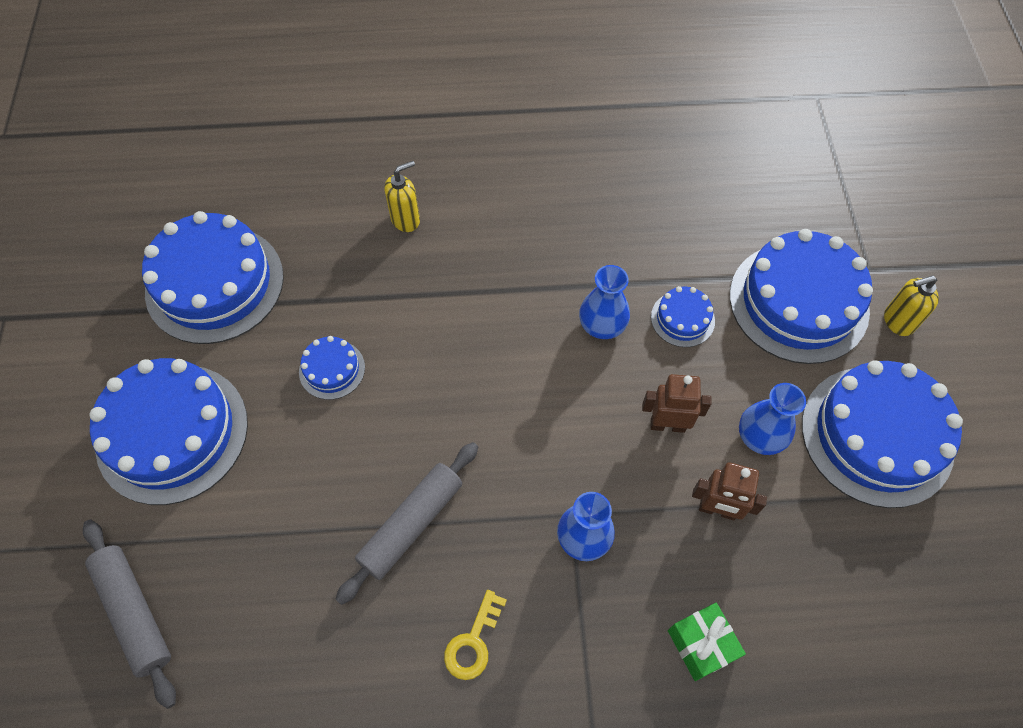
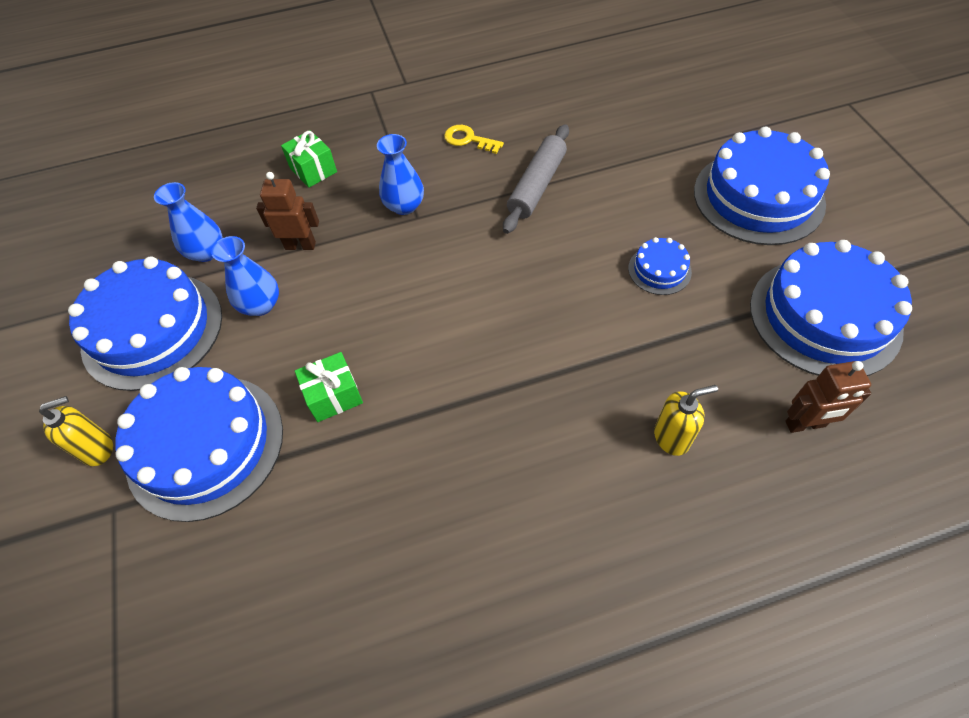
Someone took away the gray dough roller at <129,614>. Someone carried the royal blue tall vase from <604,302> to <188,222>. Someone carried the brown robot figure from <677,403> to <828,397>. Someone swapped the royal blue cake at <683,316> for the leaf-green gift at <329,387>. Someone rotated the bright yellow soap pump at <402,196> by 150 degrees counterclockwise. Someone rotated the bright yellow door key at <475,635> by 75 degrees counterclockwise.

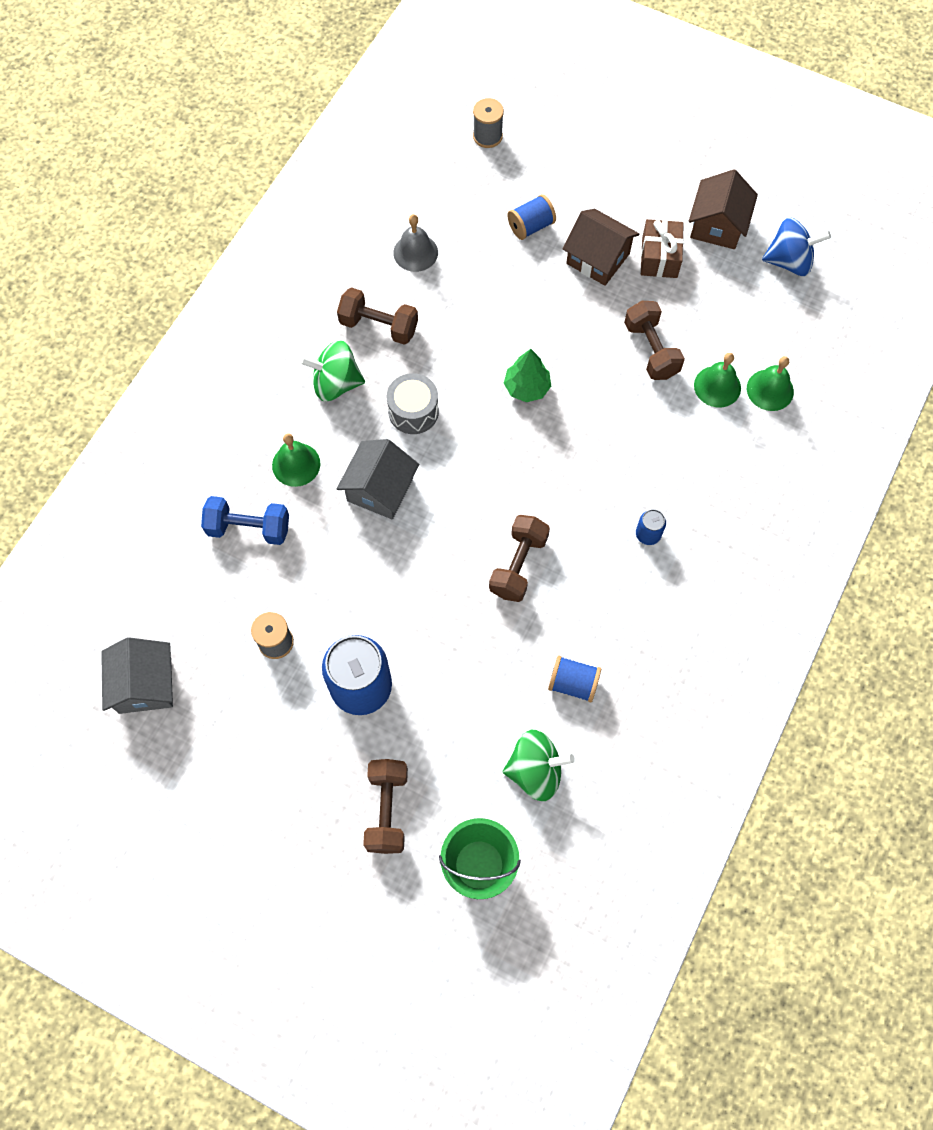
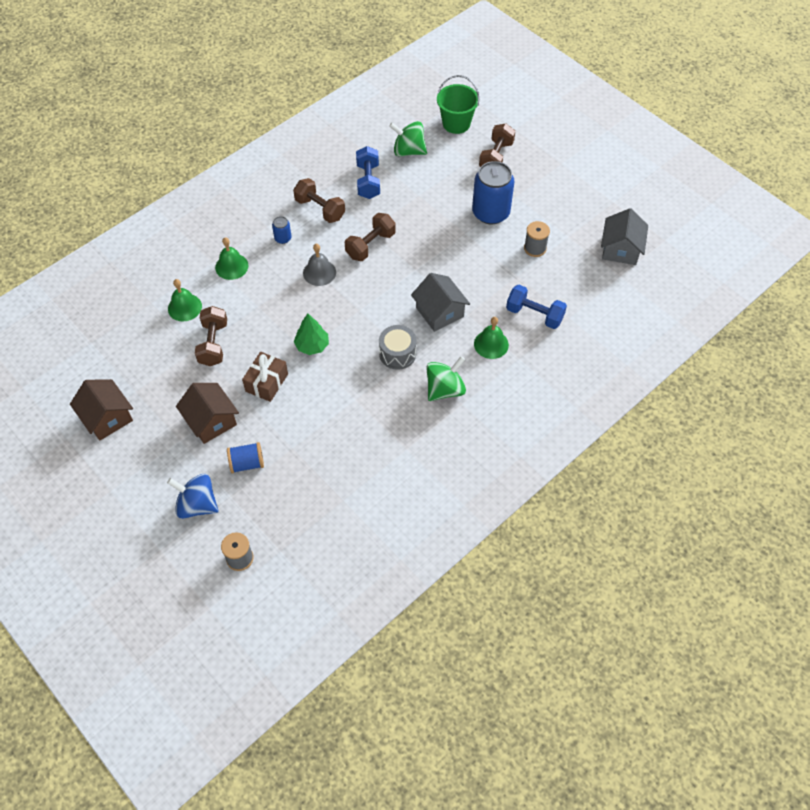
Someone carried the brown hand weight from <377,316> to <319,200>. Someone carried the gray bell from <415,243> to <319,265>. Someone carried the brown gift from <662,248> to <265,377>. Someone carried the leaf-green bell from <770,383> to <232,258>. Someone carried the royal blue whirligig from <796,246> to <193,496>. Someone swapped the royal blue bobbin at <574,679> for the royal blue hand weight at <368,172>. Someone rotated the leaf-green whirligig at <332,371> by 60 degrees counterclockwise. Someone rotated the gray toy house at <378,479> by 75 degrees counterclockwise. Someone rotated the brown toy house at <723,209> by 75 degrees counterclockwise.

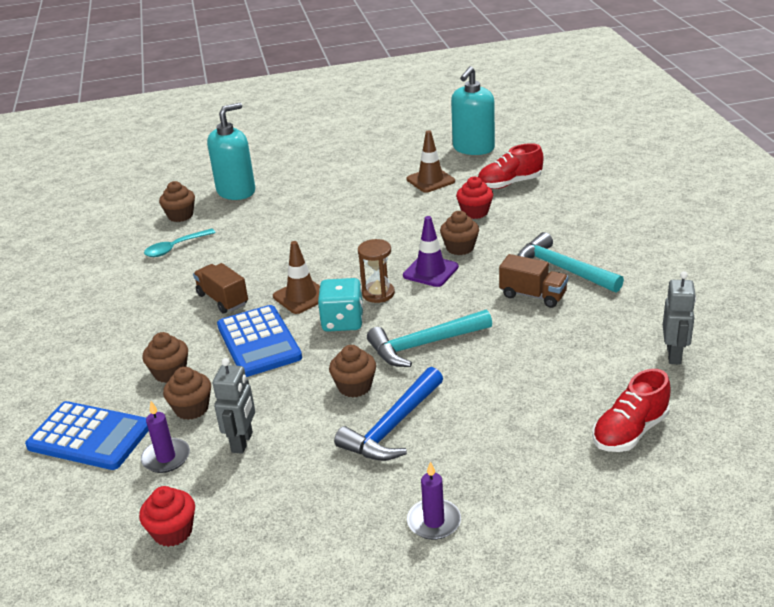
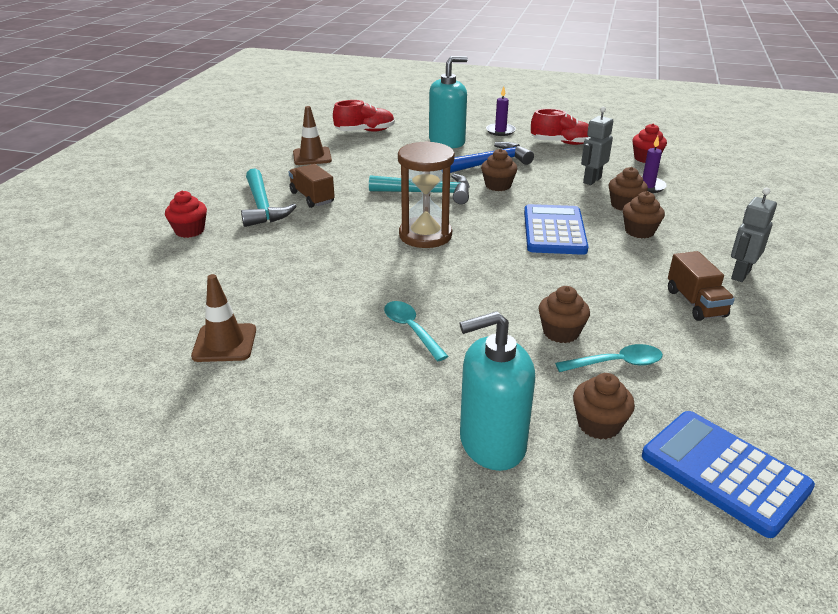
Someone took away the turquoise game die at <340,305>. Someone took away the violet road cone at <431,251>. Someone put down the turquoise teaspoon at <416,331>. Someone carried the royal blue calculator from <87,435> to <728,474>. Someone carried the brown lorry from <220,288> to <701,286>. Someone carried the brown road cone from <296,277> to <312,135>. Someone carried the brown cupcake from <459,233> to <564,314>. Someone carried the turquoise soap pump from <473,110> to <448,102>. Someone carried the scarlet cupcake from <474,197> to <186,214>. Someone carried the scarlet lace-up shoe from <510,166> to <560,127>. Someone carried the gray robot figure from <679,318> to <754,235>. Someone scaled the brown sandglass at <376,271> by 1.65.

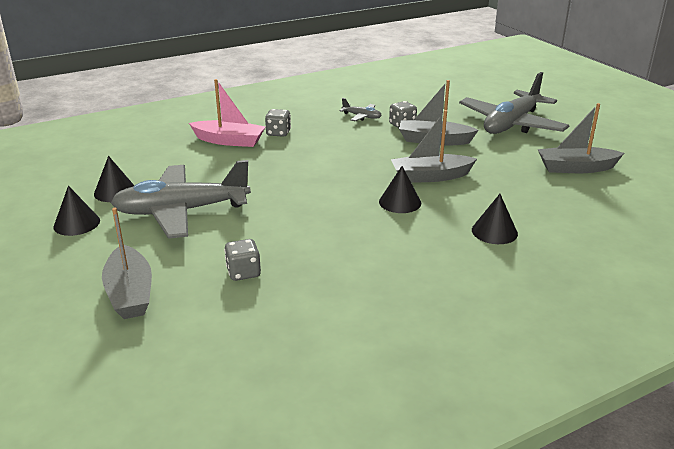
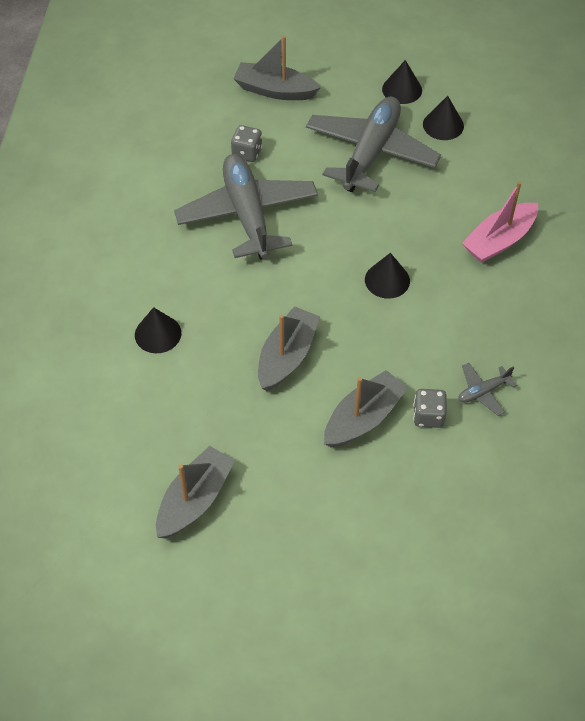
Someone took away the gray game die at <278,123>. Someone carried the jet-black solid cone from <400,189> to <387,276>. Someone carried the gray aeroplane from <514,103> to <246,207>.

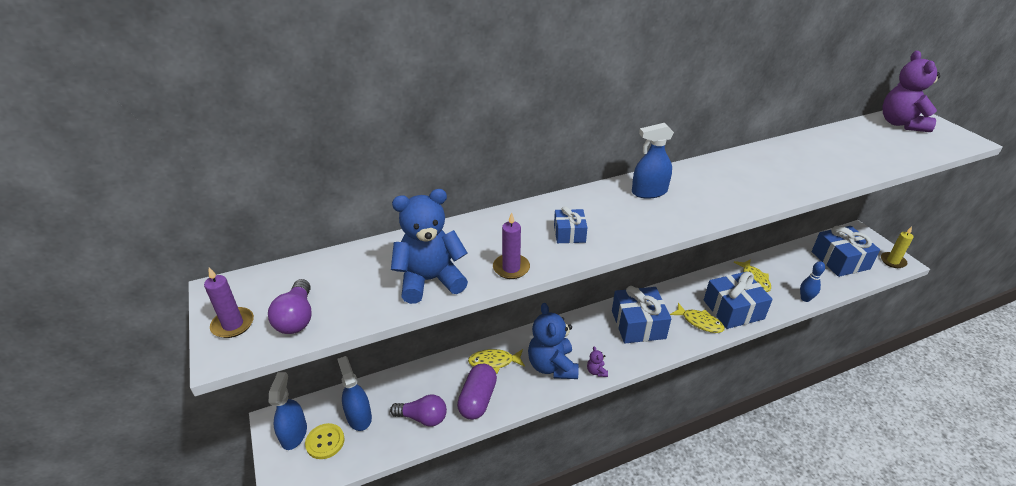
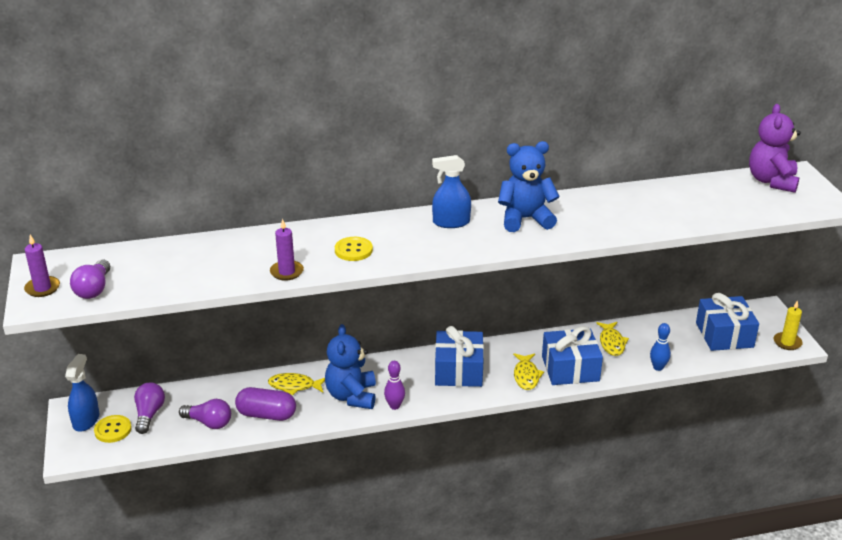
Someone carried the royal blue stuffed bear from <429,246> to <529,186>. Someone swapped the royal blue sprayer at <355,393> for the violet light bulb at <149,408>. Someone swapped the royal blue gift at <571,224> for the bright yellow sewing button at <354,249>. Someone swapped the violet stuffed bear at <597,361> for the violet skittle at <394,385>. Someone rotated the violet capsule at <477,392> by 75 degrees clockwise. Someone rotated the bright yellow fish figure at <697,318> by 45 degrees clockwise.

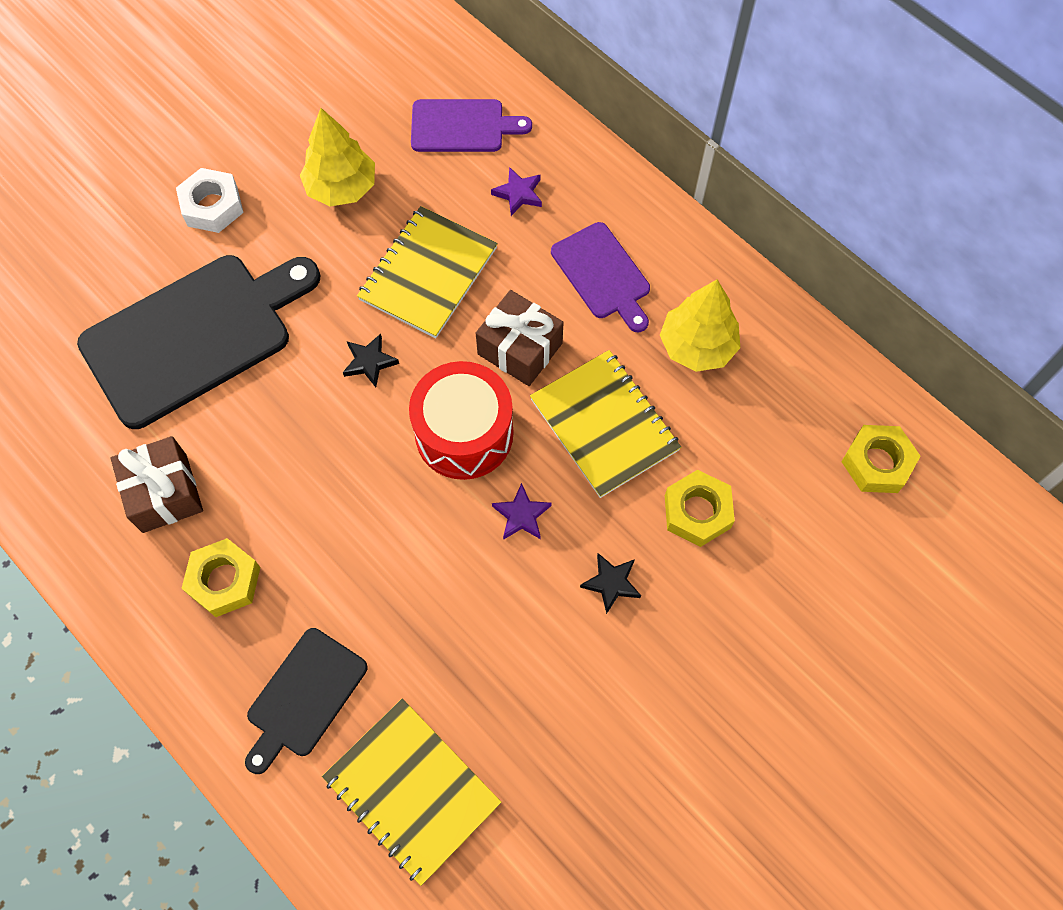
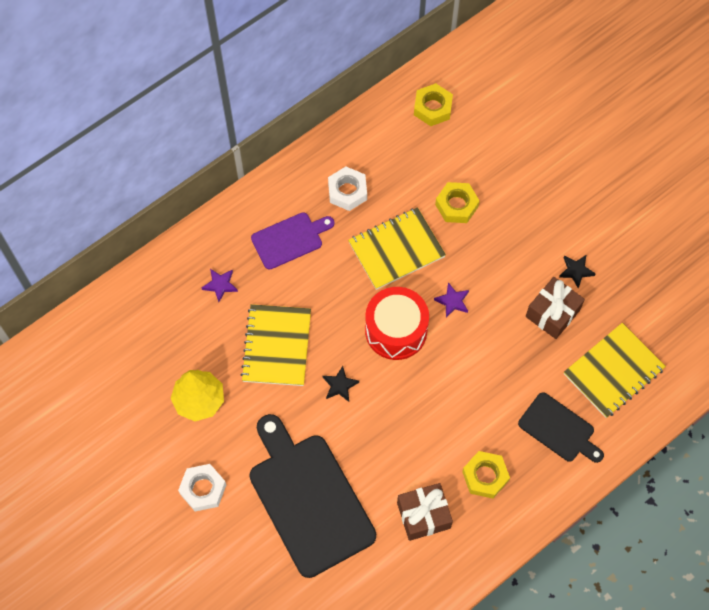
Someone took away the violet bread board at <471,125>. Someone carried the brown gift from <520,338> to <555,308>. Someone carried the jet-black five-pointed star from <610,583> to <577,271>. Someone swapped the bright yellow toy tree at <700,326> for the snow-white nut at <347,189>. Someone rotated the bright yellow exercise book at <427,272> by 60 degrees clockwise.

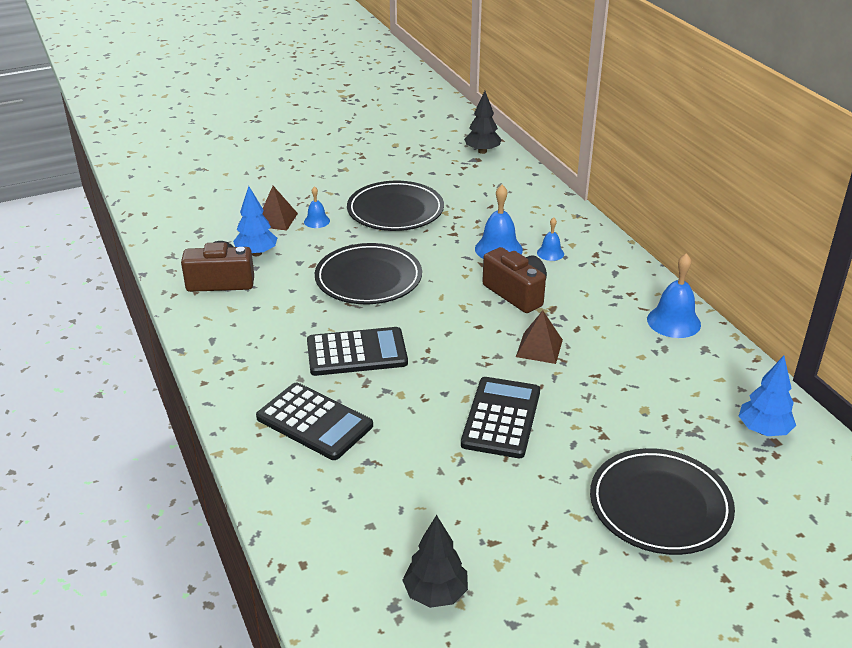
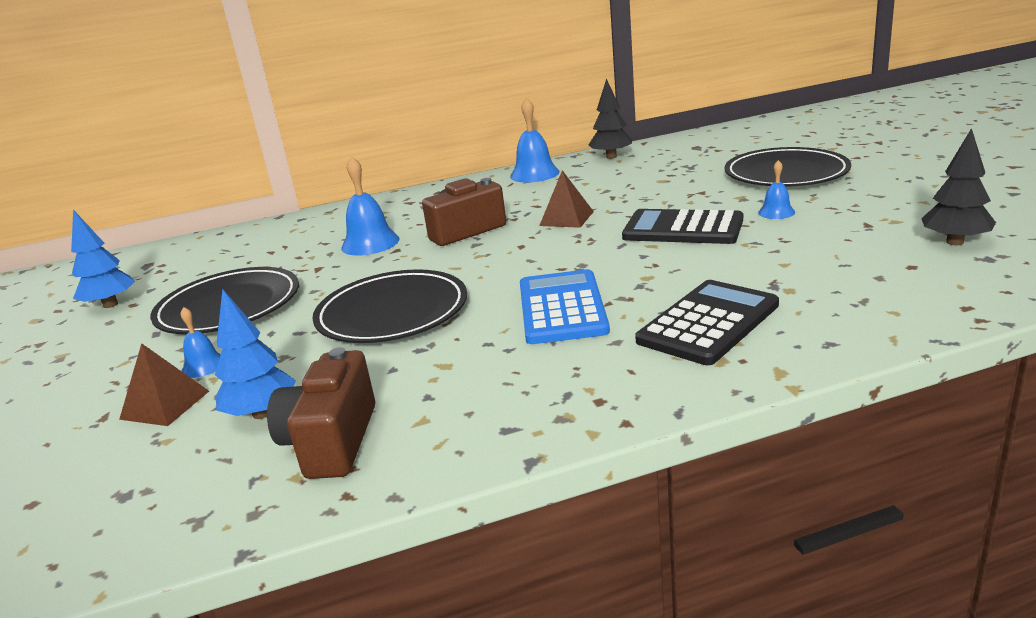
Someone carried the jet-black toy tree from <483,122> to <610,118>. Someone carried the royal blue bell from <550,239> to <776,189>. Someone carried the royal blue toy tree from <767,396> to <103,258>. Someone repainted the jet-black calculator at <357,351>, which became the royal blue calculator at <565,306>.

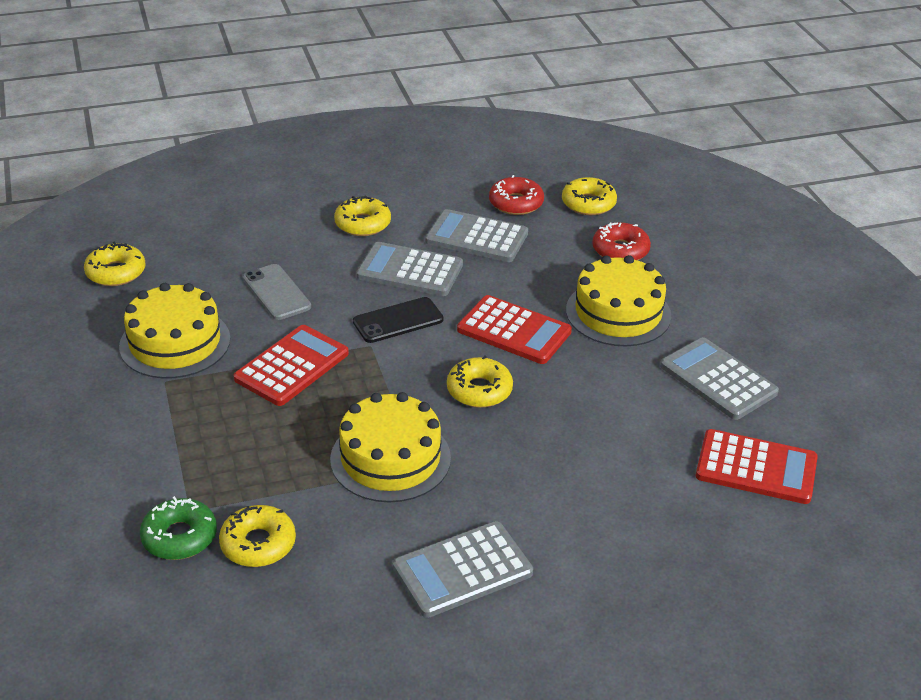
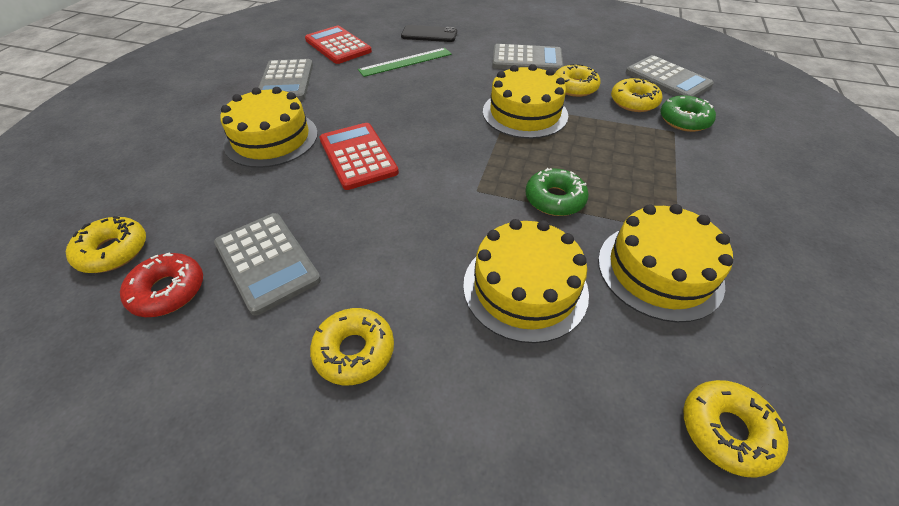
Someone took away the scarlet donut at <621,241>. Someone put down the leaf-green ruler at <405,62>. Someone carried the jet-black phone from <398,320> to <429,33>. Someone carried the gray calculator from <409,269> to <670,76>. Someone carried the bright yellow donut from <480,382> to <578,80>. Someone swapped the scarlet calculator at <291,365> for the leaf-green donut at <557,192>. Someone swapped the gray phone at <277,292> for the bright yellow cake at <526,281>.

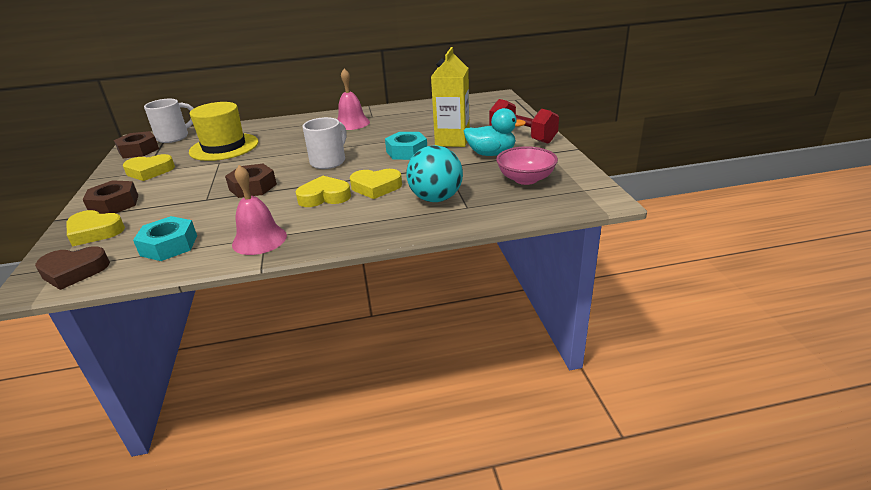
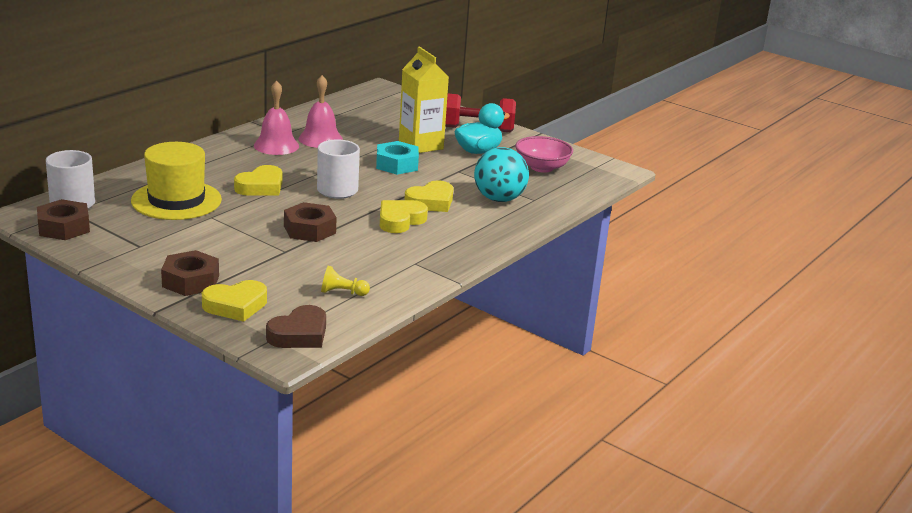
Someone carried the bright yellow love heart from <149,167> to <258,180>. Someone carried the pink bell from <259,210> to <321,111>. Someone swapped the turquoise nut at <165,238> for the bright yellow pawn at <345,281>.

